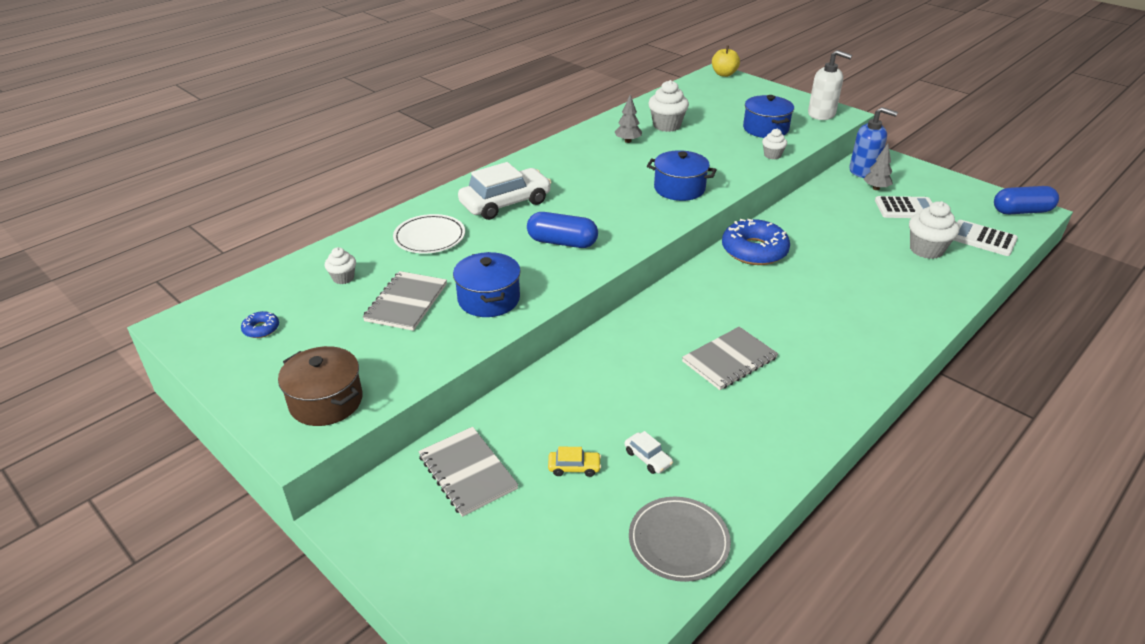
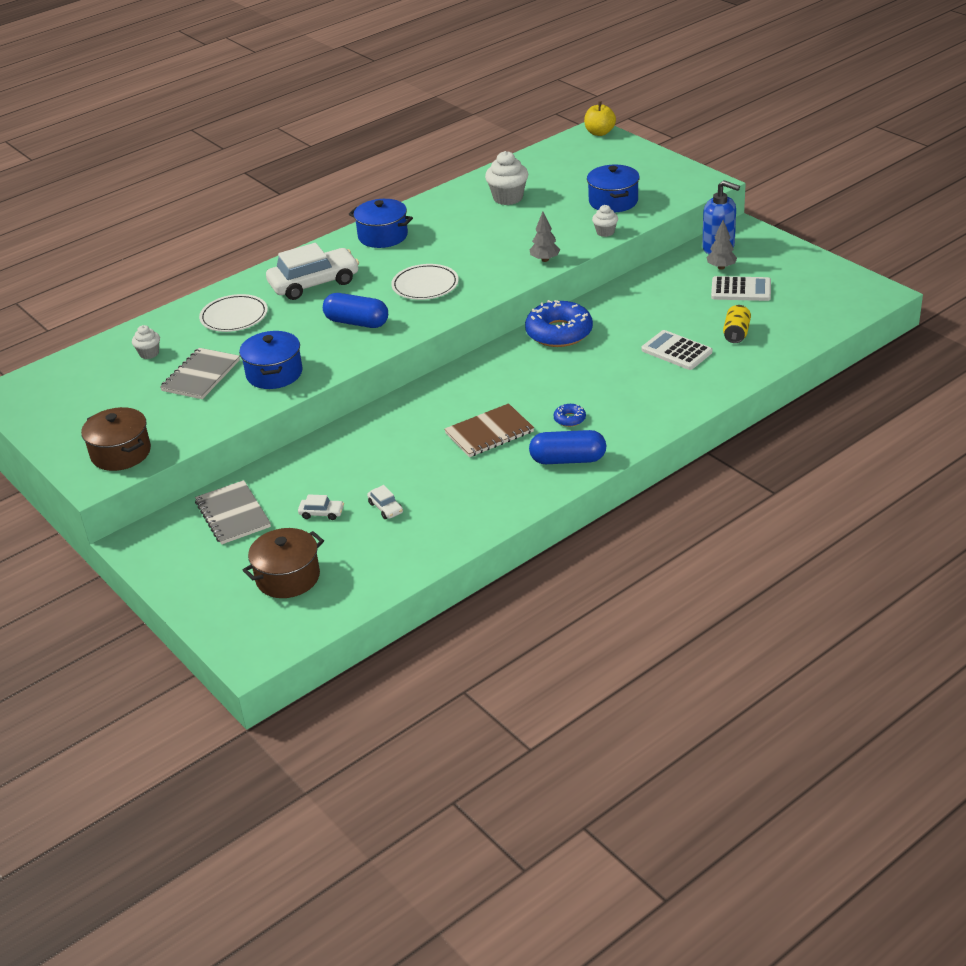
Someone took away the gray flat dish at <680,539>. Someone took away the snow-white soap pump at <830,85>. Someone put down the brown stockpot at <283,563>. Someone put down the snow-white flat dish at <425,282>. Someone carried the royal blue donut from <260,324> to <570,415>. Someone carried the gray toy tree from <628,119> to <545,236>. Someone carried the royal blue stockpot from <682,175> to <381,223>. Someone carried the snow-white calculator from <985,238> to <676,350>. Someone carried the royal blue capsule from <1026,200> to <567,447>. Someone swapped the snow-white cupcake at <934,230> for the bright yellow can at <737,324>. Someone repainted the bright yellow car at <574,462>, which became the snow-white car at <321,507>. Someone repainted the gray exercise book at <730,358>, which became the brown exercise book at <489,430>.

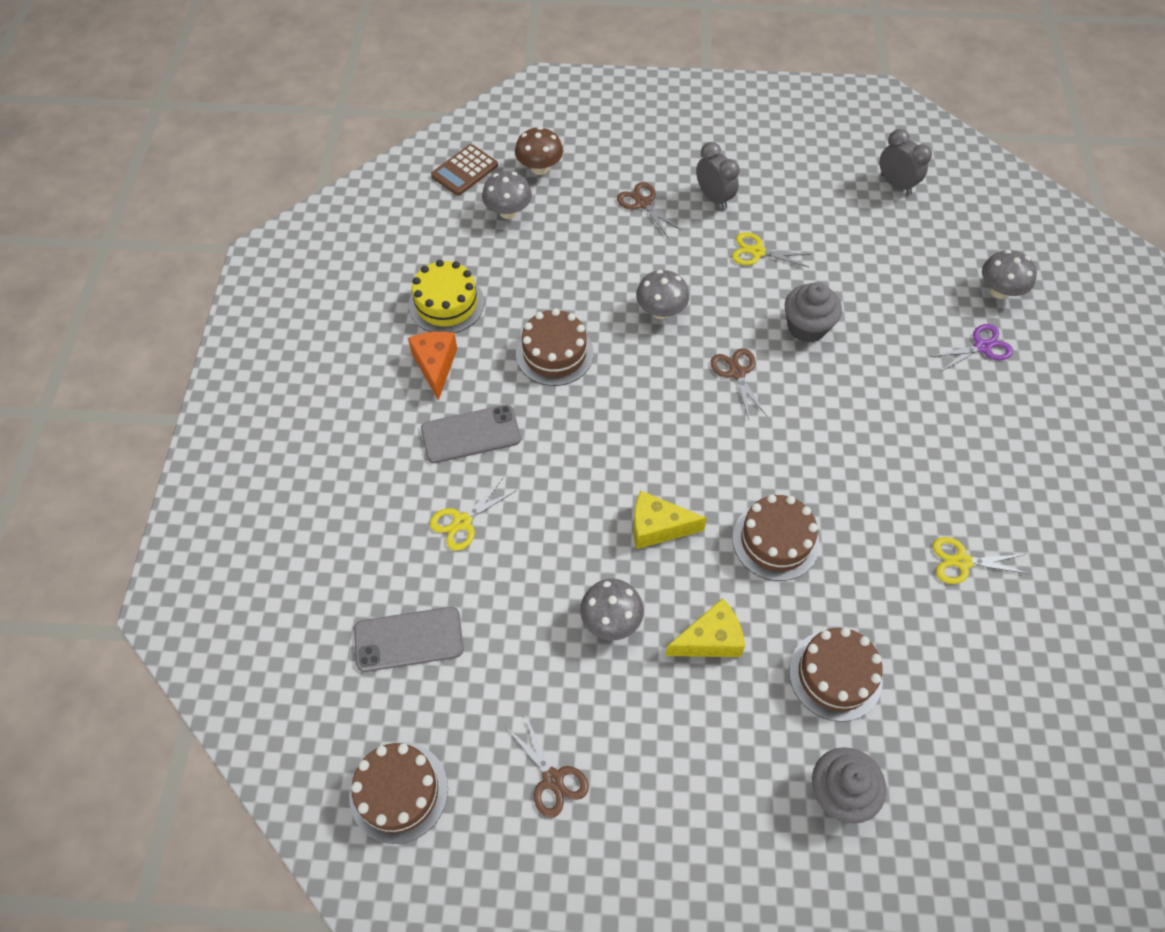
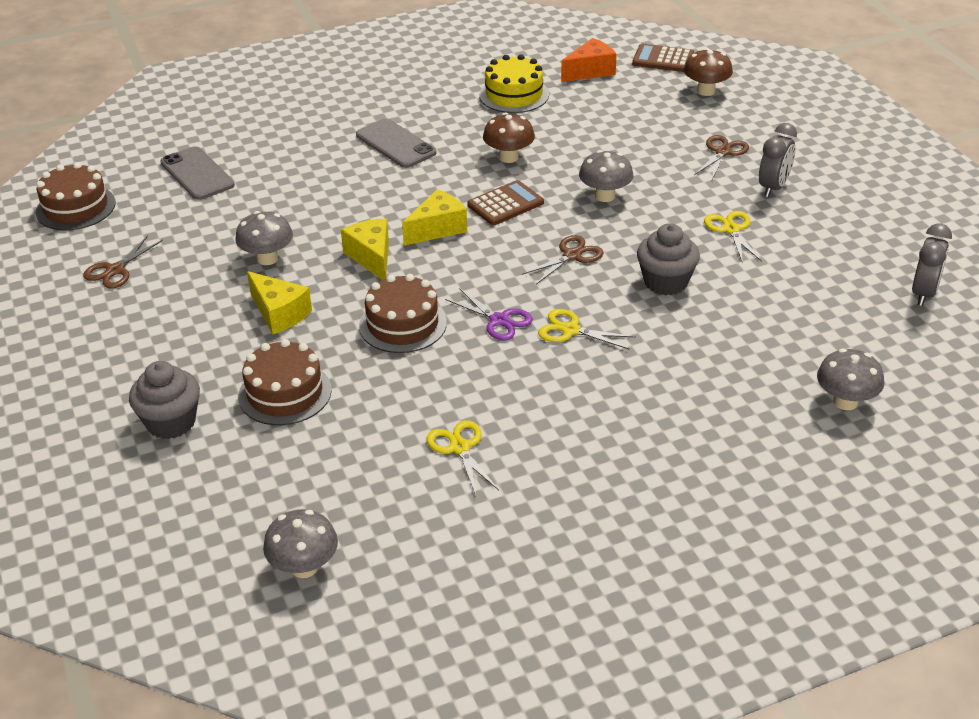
Someone put down the bright yellow piece of cheese at <434,217>. Someone put down the brown calculator at <505,202>. Someone carried the bright orange piece of cheese from <432,366> to <589,60>. Someone carried the bright yellow scissors from <472,514> to <587,329>. Someone carried the gray mushroom from <507,195> to <300,543>. Someone carried the violet scissors from <971,348> to <489,314>. Someone swapped the brown cake at <555,347> for the brown mushroom at <509,137>.

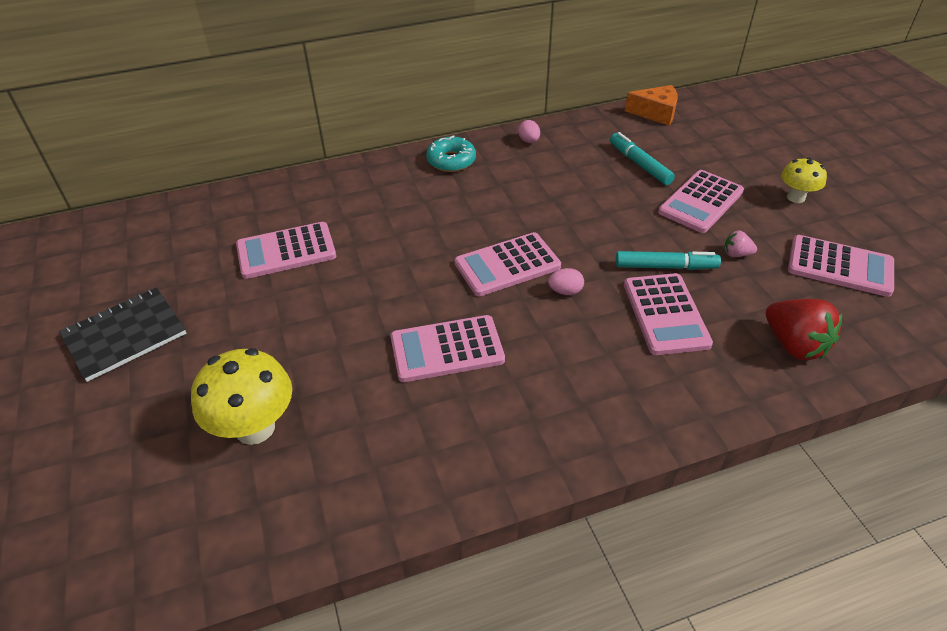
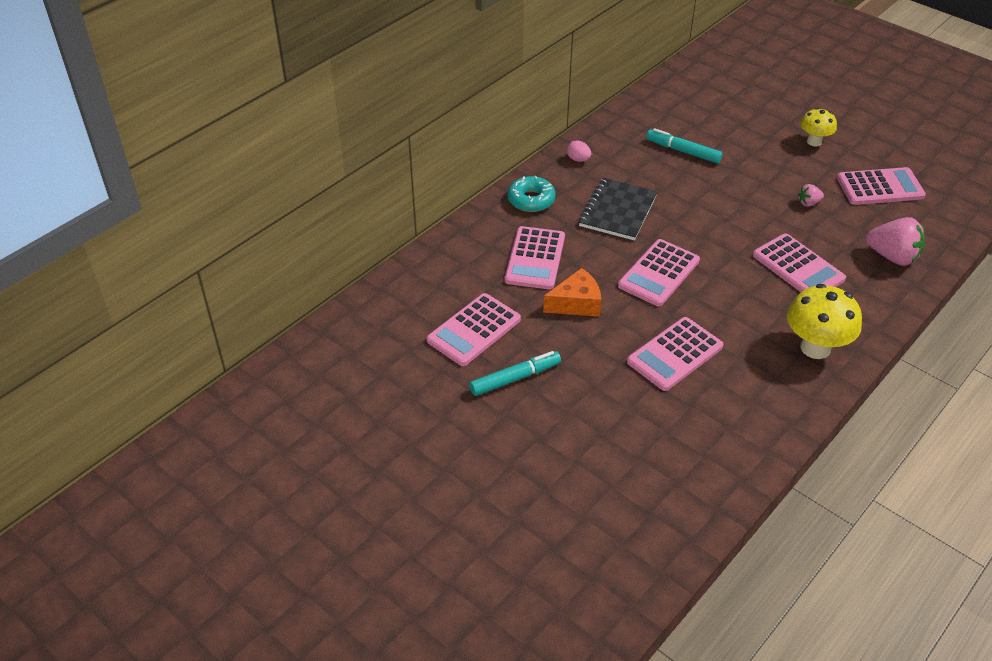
Someone took away the pink egg at <566,281>. Someone carried the jet-black exercise book from <123,334> to <618,209>. Someone carried the bright yellow mushroom from <241,396> to <824,321>. Someone carried the turquoise felt pen from <668,260> to <515,373>. Someone carried the bright orange piece of cheese from <651,105> to <572,292>. Someone carried the pink calculator from <701,201> to <535,258>. Someone repainted the scarlet toy strawberry at <804,329>, which became the pink toy strawberry at <895,241>.

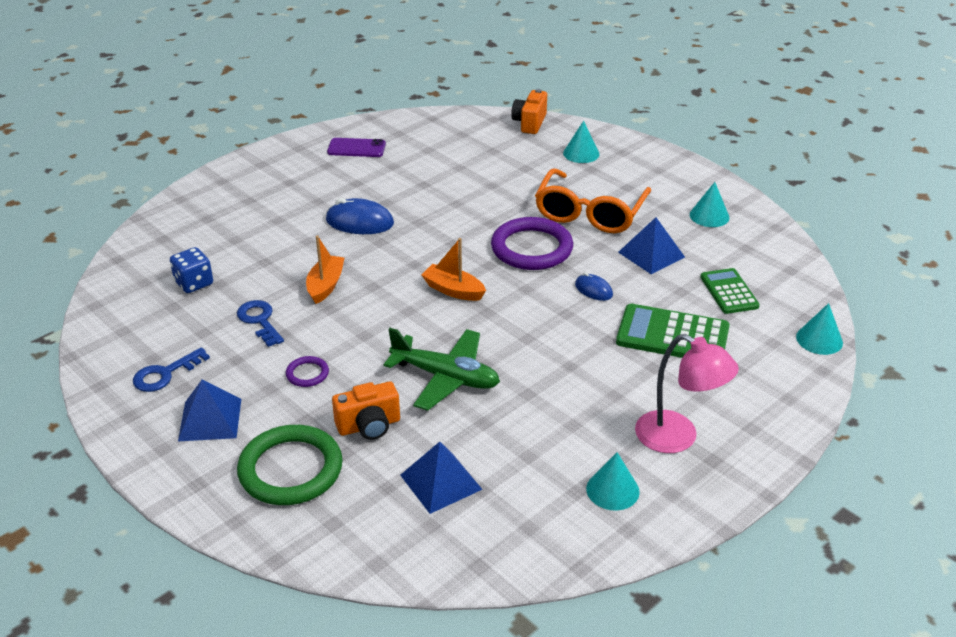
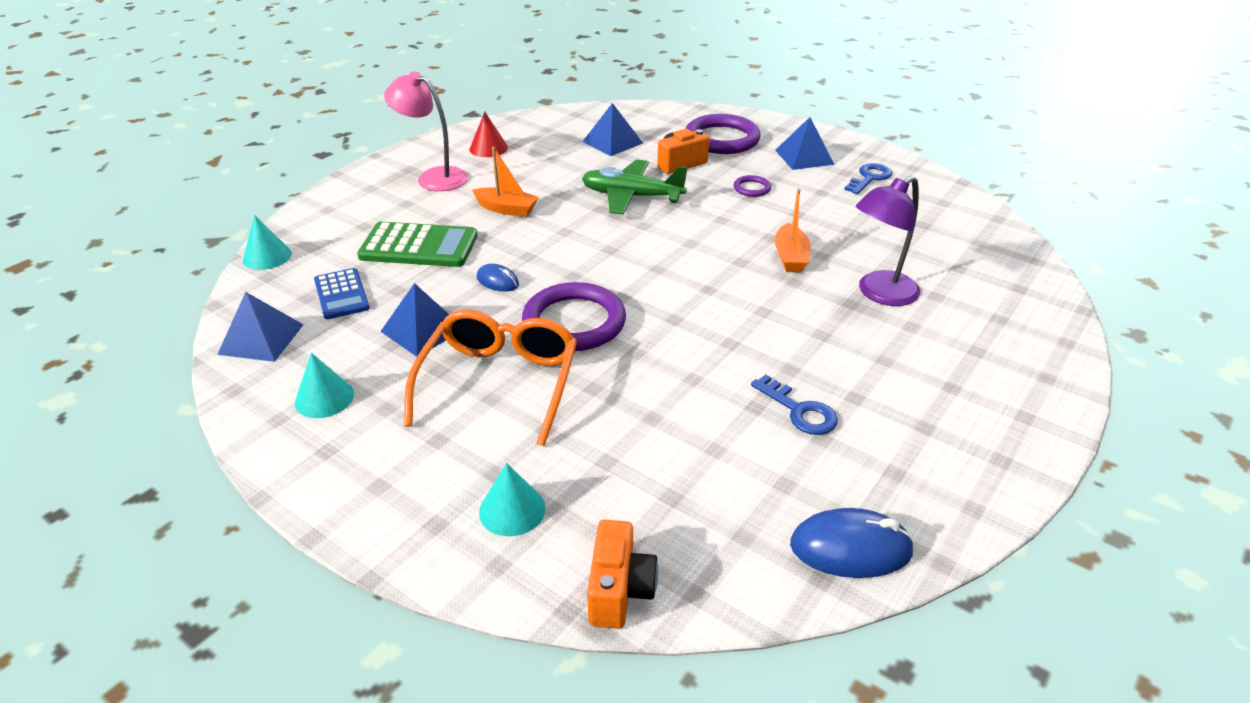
Someone took away the royal blue game die at <191,270>. Someone took away the violet phone at <356,147>. Someone put down the royal blue pyramid at <260,327>. Someone put down the violet reading lamp at <888,241>. Someone carried the royal blue door key from <260,323> to <794,405>. Someone carried the royal blue mouse from <360,216> to <852,543>. Someone carried the bright orange sailboat from <453,269> to <505,182>. Someone repainted the leaf-green torus at <290,465>, which became the violet torus at <723,134>. Someone repainted the turquoise solid cone at <613,481>, which became the scarlet solid cone at <488,134>. Someone repainted the leaf-green calculator at <730,291>, which became the royal blue calculator at <342,293>.

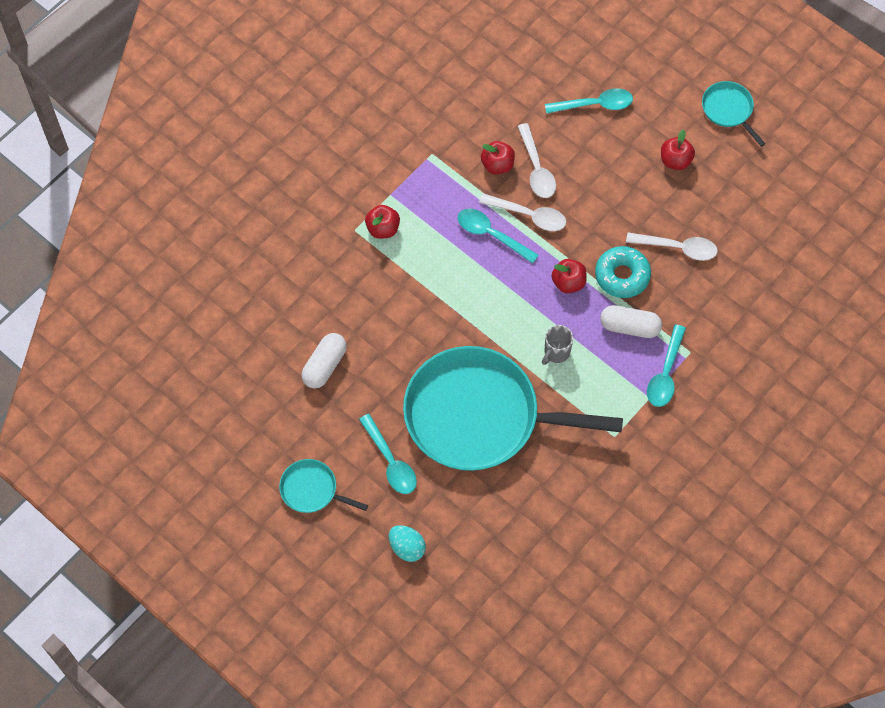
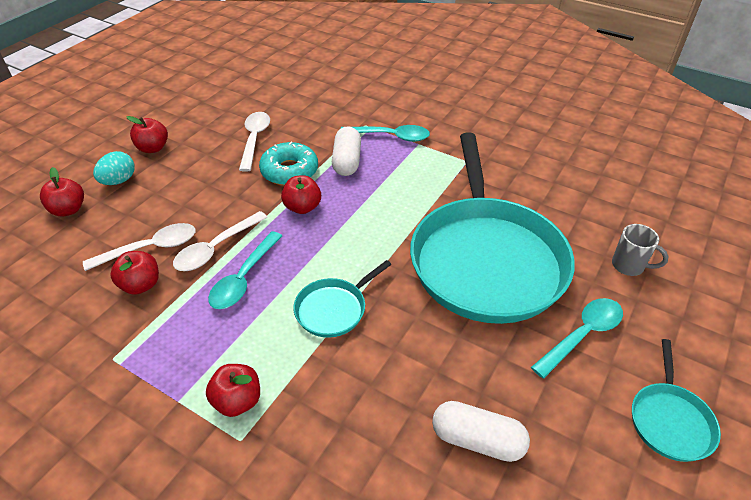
Someone carried the turquoise egg from <407,543> to <114,168>. Someone carried the gray mug from <557,345> to <640,250>. Someone carried the turquoise frying pan from <734,114> to <342,299>. Someone swapped the turquoise teaspoon at <589,101> for the scarlet apple fruit at <62,191>. Someone rotated the snow-white teaspoon at <522,212> by 150 degrees counterclockwise.

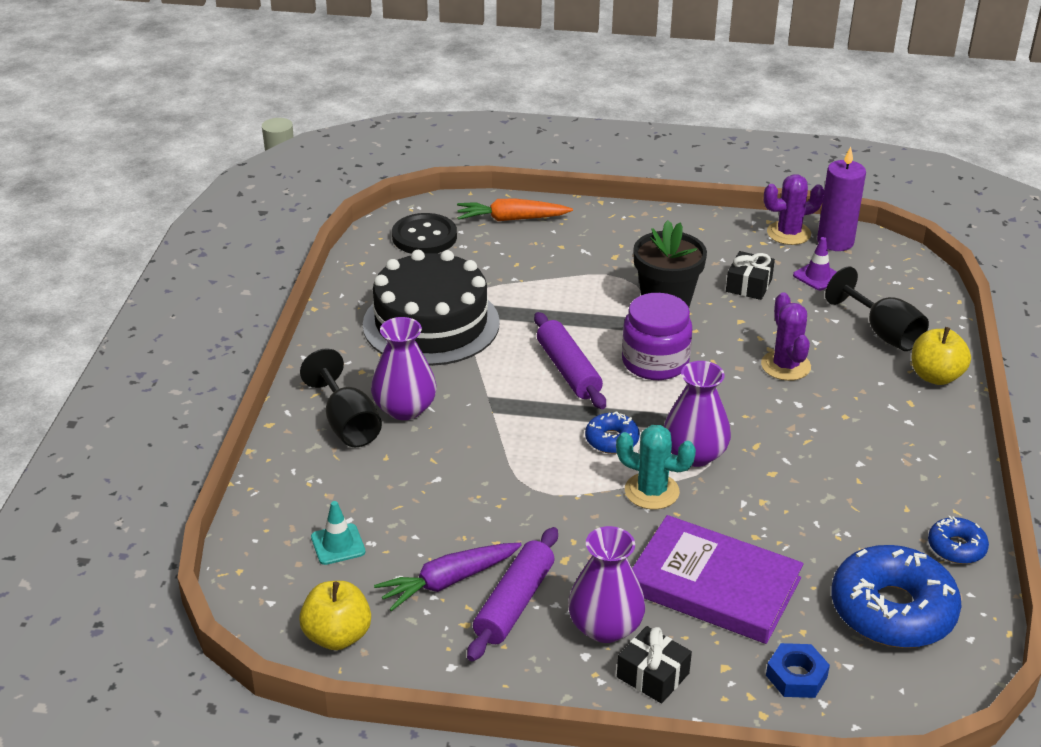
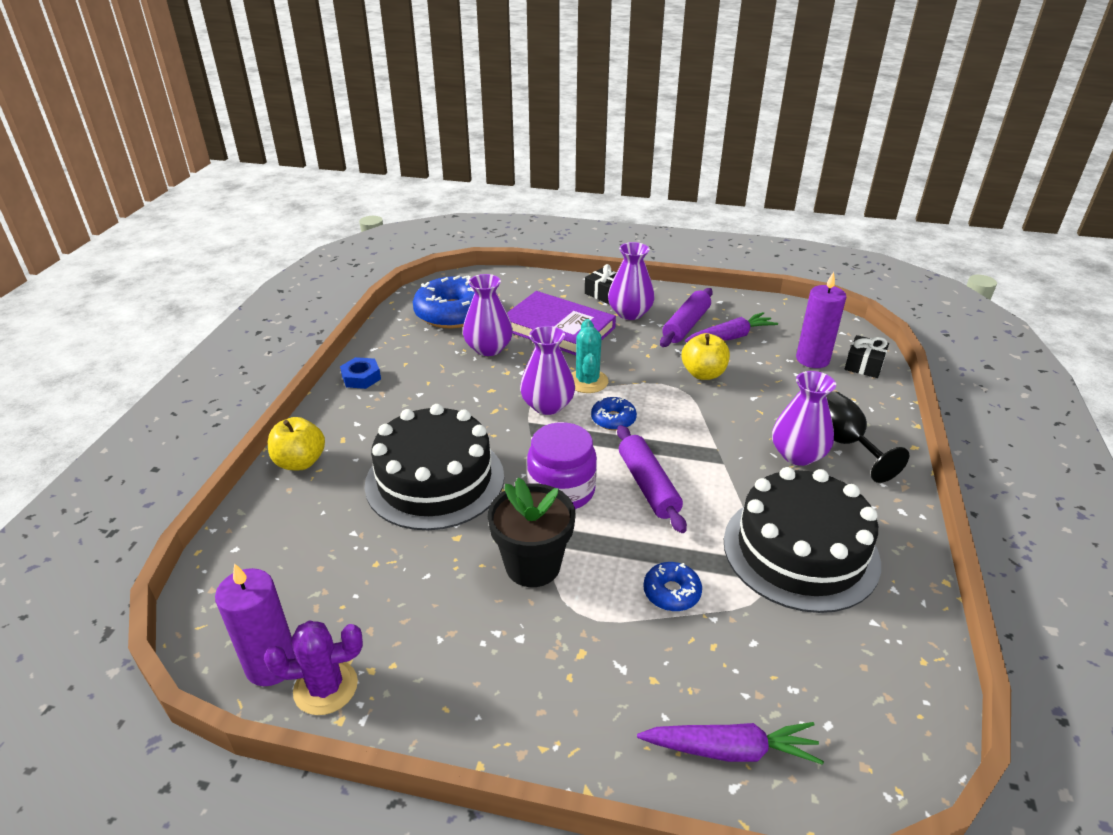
Someone took away the jet-black sewing button at <424,233>. Someone took away the violet road cone at <815,263>. Someone took away the jet-black goblet at <877,308>. Someone put down the violet tall vase at <488,315>. Someone carried the bright yellow apple fruit from <335,615> to <706,356>. Someone carried the jet-black gift from <750,275> to <867,356>. Someone carried the royal blue nut from <798,670> to <360,373>. Someone carried the royal blue donut from <958,540> to <672,586>. Someone swapped the turquoise road cone at <338,533> for the violet wax candle at <821,320>. Someone swapped the violet cactus at <786,336> for the jet-black cake at <434,467>. Someone repainted the bright orange root vegetable at <515,209>, which became the violet root vegetable at <730,743>. Someone rotated the turquoise cactus at <656,467> by 60 degrees clockwise.

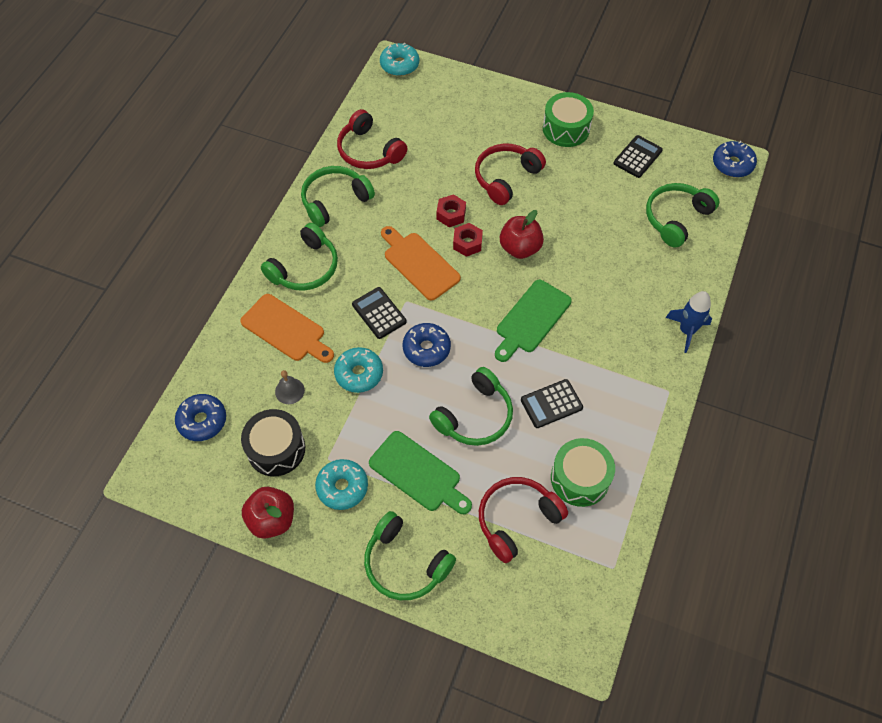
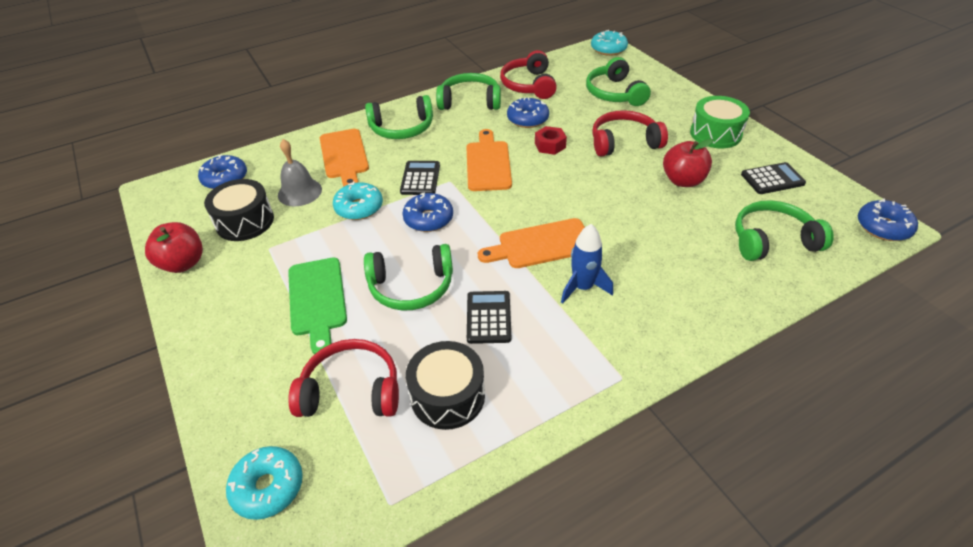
Someone took away the scarlet nut at <468,240>. Someone put down the royal blue donut at <528,112>. Someone carried the turquoise donut from <341,484> to <264,483>. Someone carried the leaf-green headphones from <410,555> to <618,81>. Someone carried the scarlet apple fruit from <522,234> to <688,163>. Someone carried the royal blue rocket from <688,322> to <587,264>. Someone repainted the leaf-green bread board at <533,321>, which became the bright orange bread board at <531,243>. Someone repainted the leaf-green snare drum at <583,472>, which became the jet-black snare drum at <445,385>. Someone rotated the jet-black calculator at <552,403> by 75 degrees clockwise. Someone scaled the gray bell at <290,387> by 1.54.

